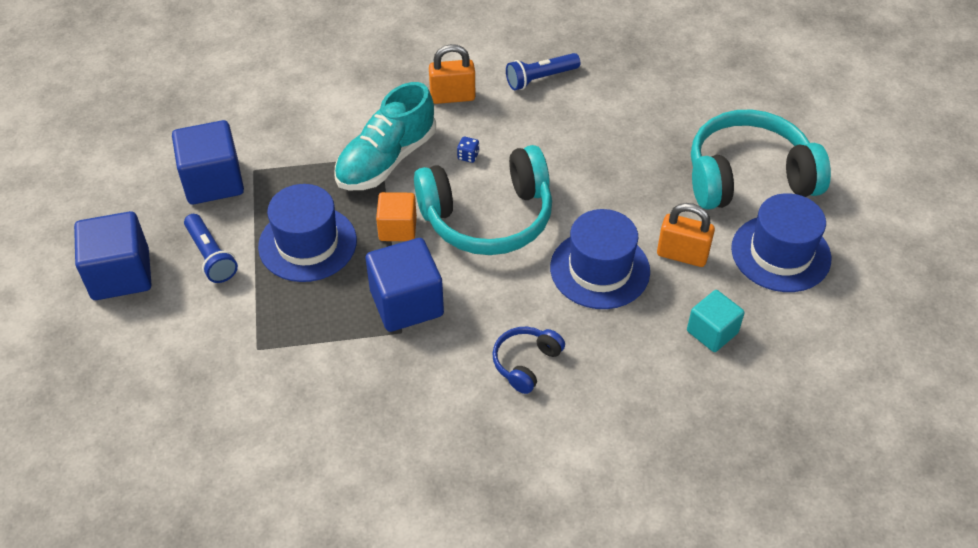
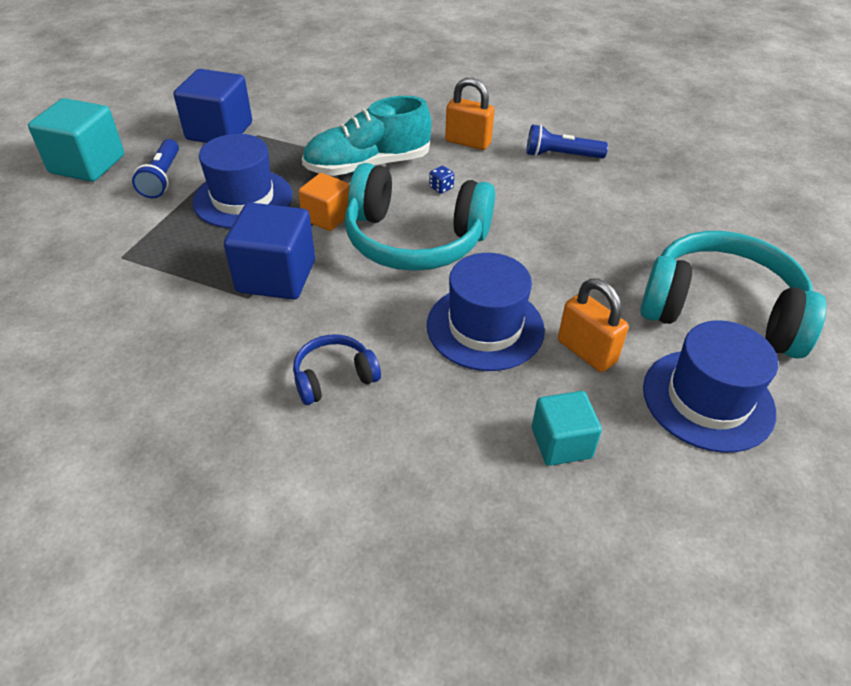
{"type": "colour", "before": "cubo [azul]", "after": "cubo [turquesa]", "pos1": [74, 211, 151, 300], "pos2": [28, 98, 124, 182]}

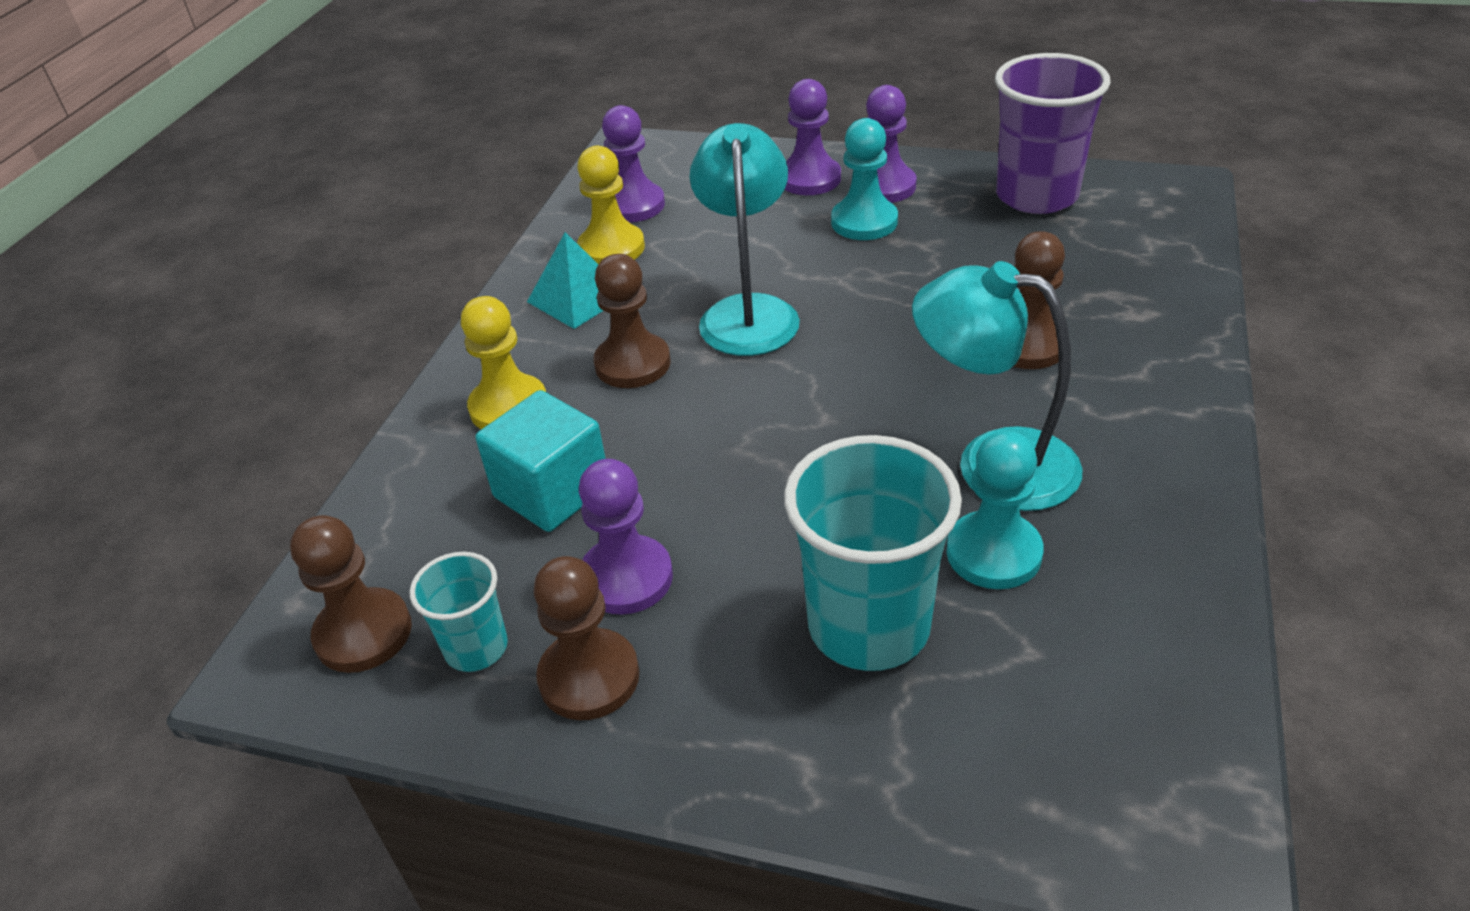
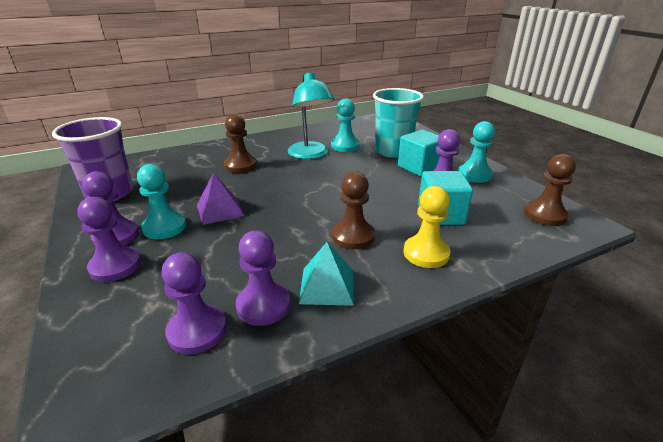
{"type": "missing", "before": "vaso [turquesa]", "pos1": [410, 552, 508, 672]}
{"type": "missing", "before": "lámpara [turquesa]", "pos1": [690, 123, 800, 356]}
{"type": "appeared", "after": "pirámide [morado]", "pos2": [197, 172, 244, 225]}
{"type": "appeared", "after": "cubo [turquesa]", "pos2": [398, 130, 440, 177]}
{"type": "colour", "before": "peón [marrón]", "after": "peón [turquesa]", "pos1": [534, 556, 639, 720], "pos2": [458, 121, 495, 183]}
{"type": "colour", "before": "peón [amarillo]", "after": "peón [morado]", "pos1": [577, 146, 645, 264], "pos2": [236, 230, 290, 326]}

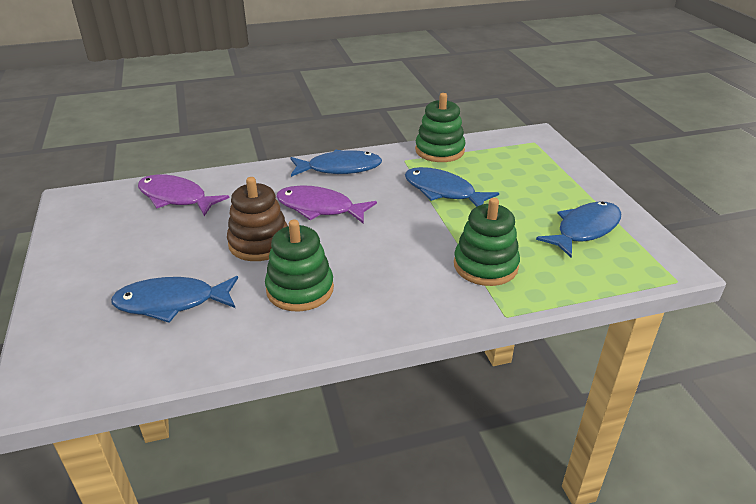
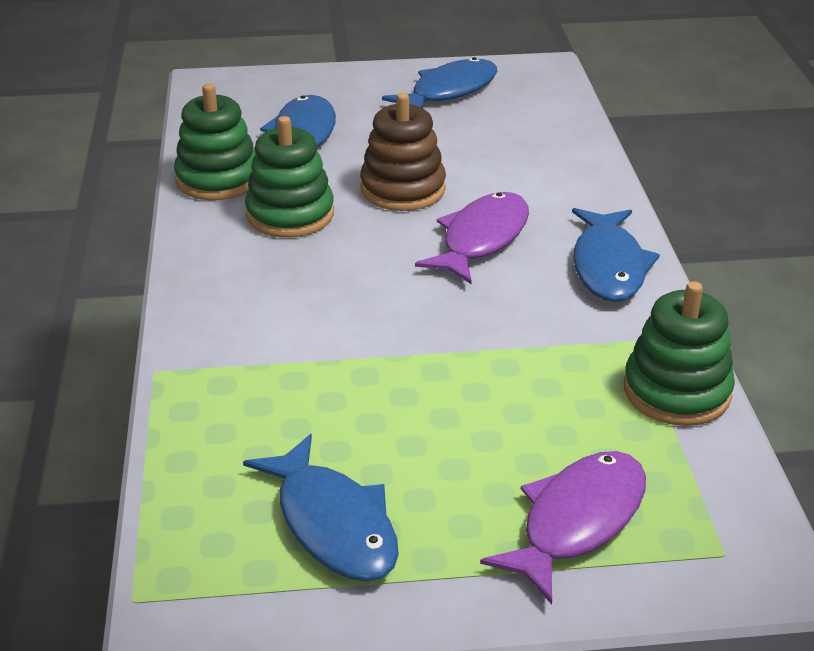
{"type": "relocated", "before": "pez [morado]", "pos1": [138, 175, 229, 216], "pos2": [480, 451, 646, 604]}
{"type": "relocated", "before": "pez [azul]", "pos1": [405, 167, 499, 207], "pos2": [382, 57, 497, 107]}
{"type": "relocated", "before": "juguete apilable [verde]", "pos1": [454, 198, 520, 286], "pos2": [174, 84, 256, 200]}

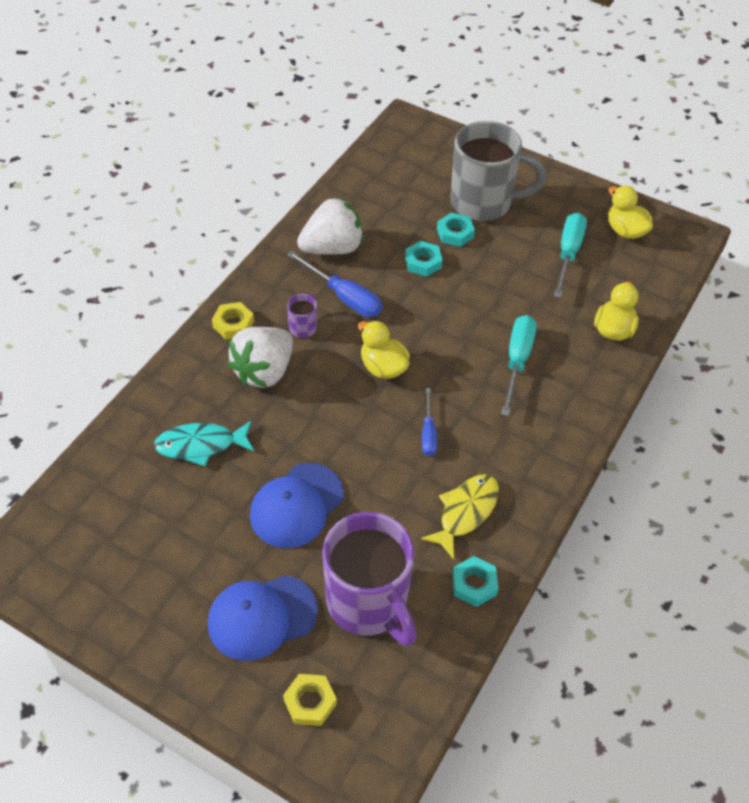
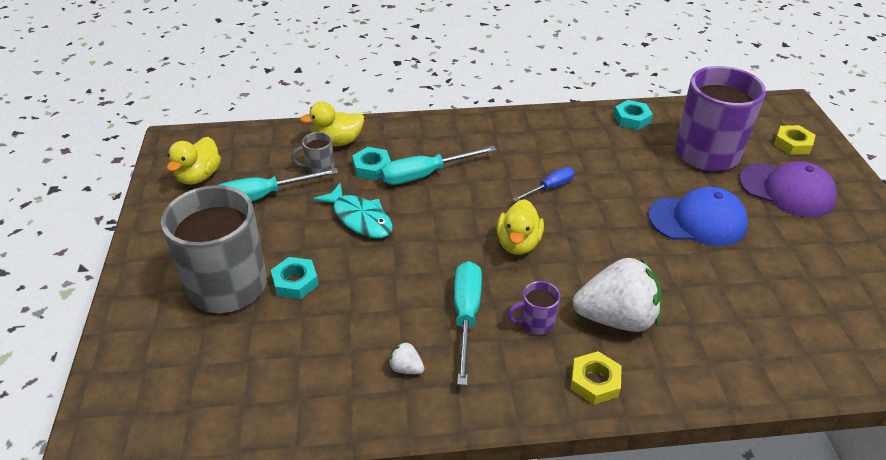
{"type": "missing", "before": "pez [amarillo]", "pos1": [421, 474, 499, 560]}
{"type": "appeared", "after": "taza [gris]", "pos2": [291, 132, 334, 174]}
{"type": "relocated", "before": "pez [turquesa]", "pos1": [154, 420, 254, 466], "pos2": [313, 183, 393, 238]}
{"type": "relocated", "before": "tuerca [turquesa]", "pos1": [405, 241, 443, 277], "pos2": [352, 147, 391, 180]}
{"type": "colour", "before": "gorra [azul]", "after": "gorra [morado]", "pos1": [208, 575, 318, 661], "pos2": [739, 161, 837, 218]}
{"type": "colour", "before": "destornillador [azul]", "after": "destornillador [turquesa]", "pos1": [287, 251, 382, 317], "pos2": [454, 261, 482, 386]}
{"type": "size", "before": "fresa [blanco]", "pos1": [297, 197, 363, 255], "pos2": [388, 341, 424, 374], "scale": 0.41}

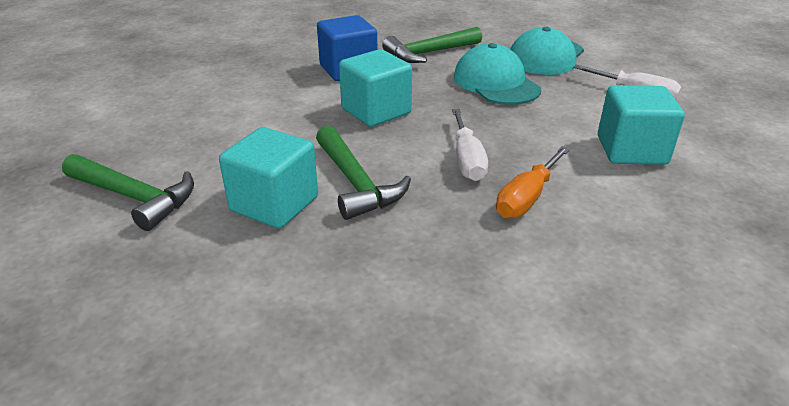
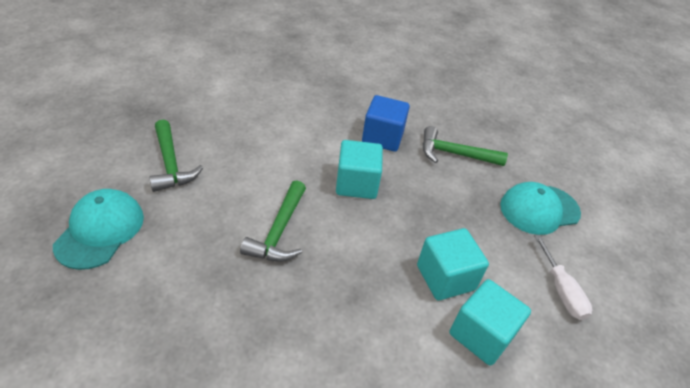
{"type": "missing", "before": "destornillador [blanco]", "pos1": [452, 109, 488, 181]}
{"type": "missing", "before": "destornillador [naranja]", "pos1": [496, 146, 570, 218]}
{"type": "relocated", "before": "cubo [turquesa]", "pos1": [219, 127, 318, 228], "pos2": [417, 228, 489, 300]}
{"type": "relocated", "before": "gorra [turquesa]", "pos1": [454, 43, 541, 105], "pos2": [53, 189, 144, 270]}

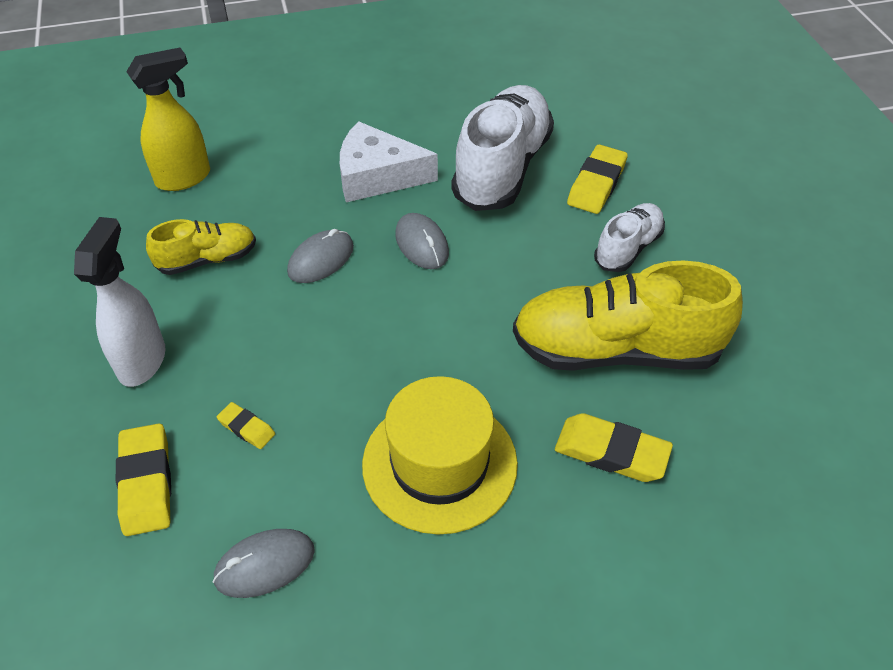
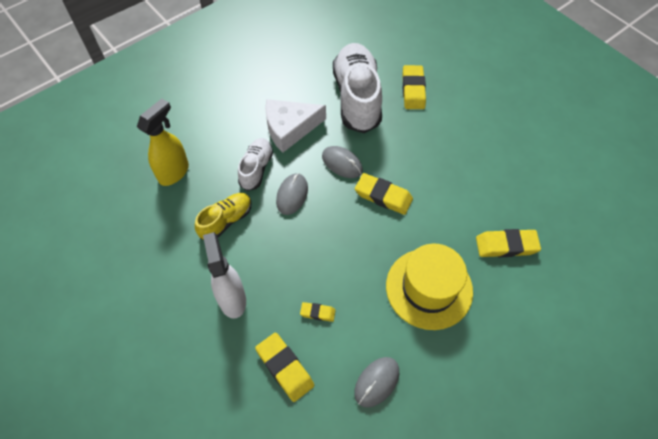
{"type": "missing", "before": "zapato [amarillo]", "pos1": [513, 260, 743, 371]}
{"type": "appeared", "after": "goma de borrar [amarillo]", "pos2": [355, 173, 413, 215]}
{"type": "relocated", "before": "zapato [blanco]", "pos1": [594, 203, 665, 272], "pos2": [238, 138, 273, 191]}

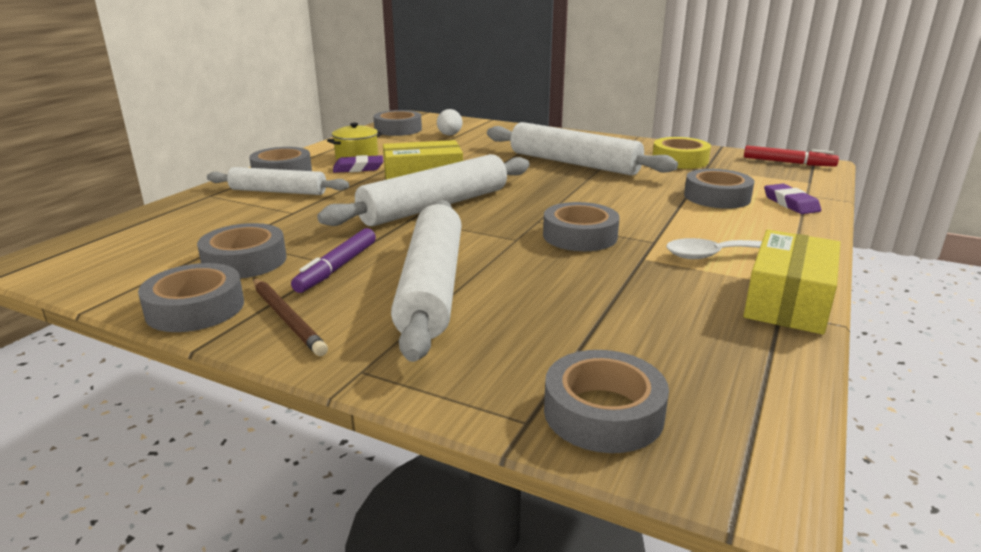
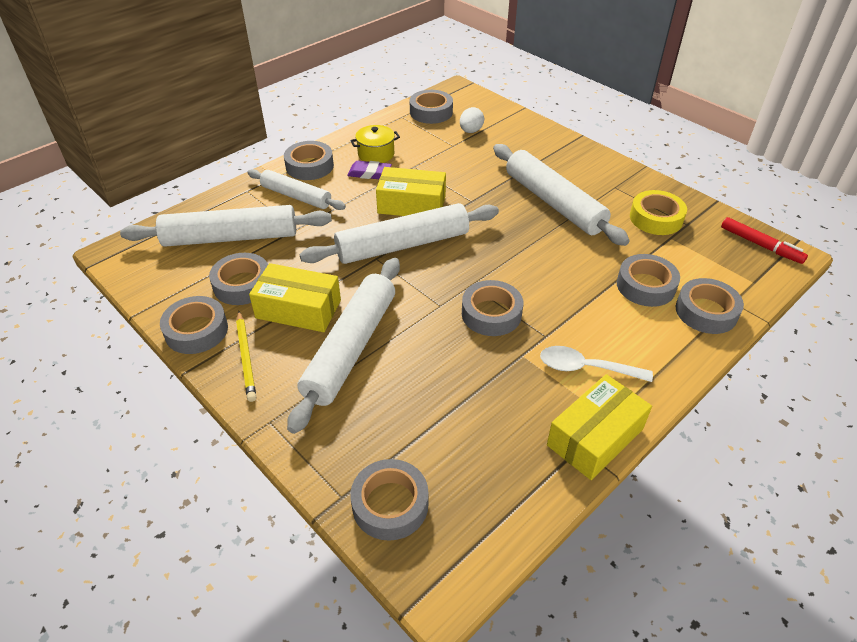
{"type": "appeared", "after": "rodillo [blanco]", "pos2": [120, 205, 332, 247]}
{"type": "exchanged", "before": "rotulador [morado]", "after": "caja [amarillo]", "pos1": [291, 228, 376, 293], "pos2": [249, 263, 341, 332]}
{"type": "exchanged", "before": "goma de borrar [morado]", "after": "cinta adhesiva [gris]", "pos1": [764, 184, 821, 214], "pos2": [676, 278, 744, 334]}
{"type": "colour", "before": "lápiz [marrón]", "after": "lápiz [amarillo]", "pos1": [253, 278, 328, 356], "pos2": [236, 311, 256, 402]}

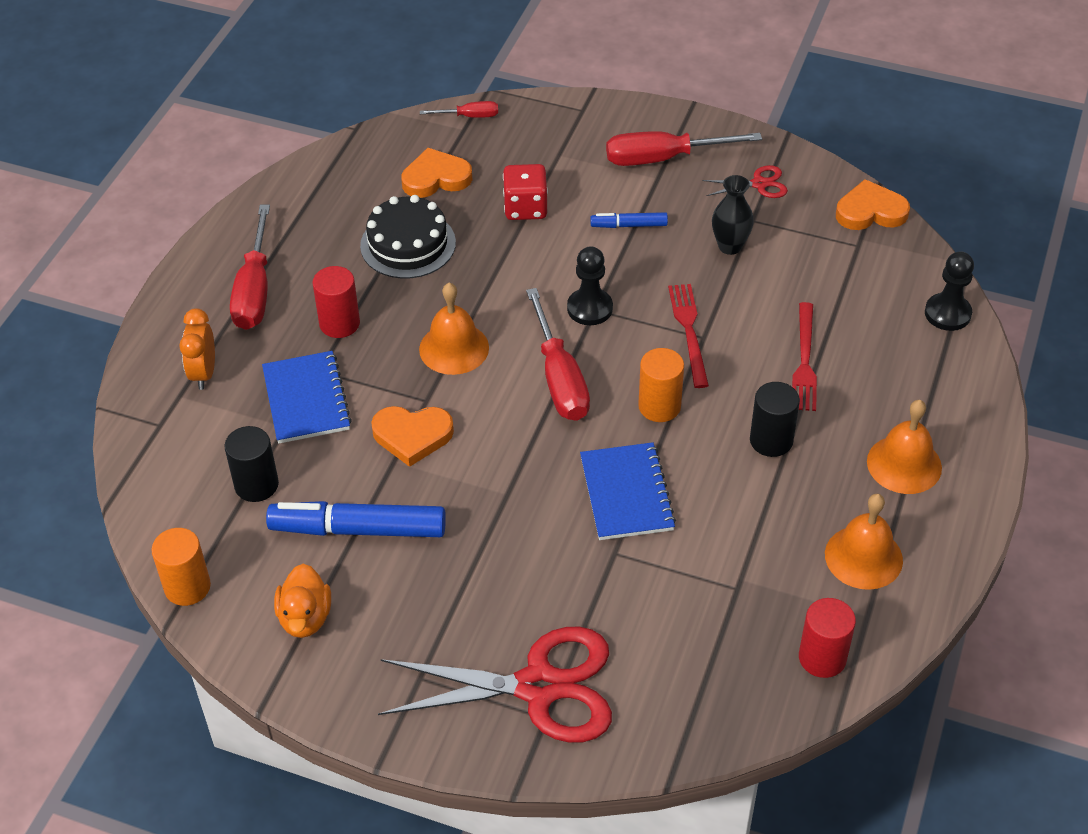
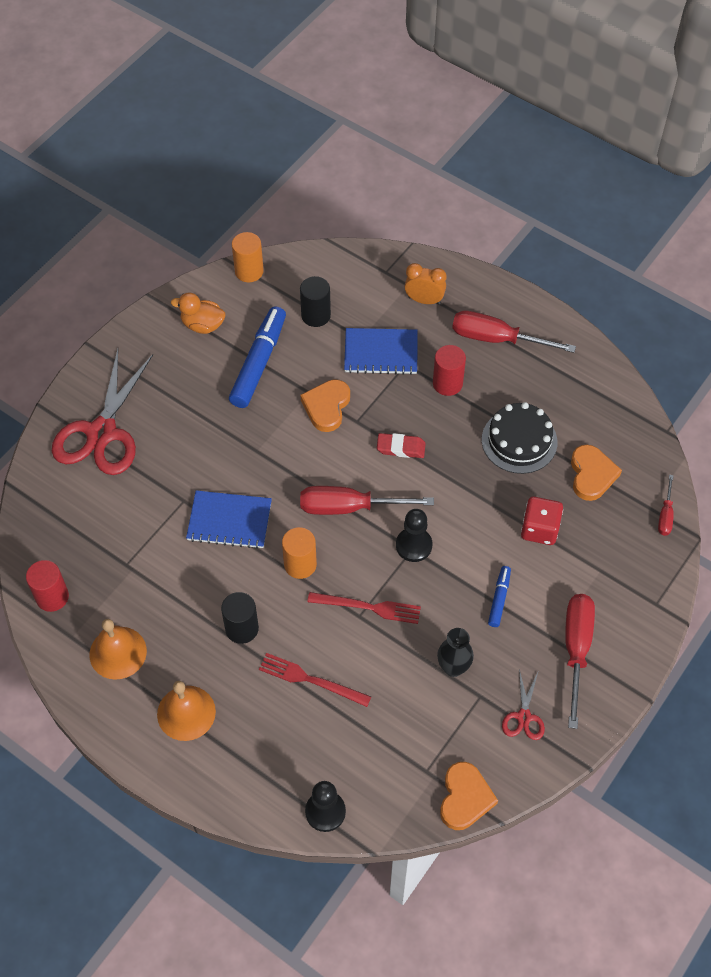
{"type": "exchanged", "before": "campana [naranja]", "after": "goma de borrar [rojo]", "pos1": [419, 283, 489, 375], "pos2": [377, 433, 426, 458]}

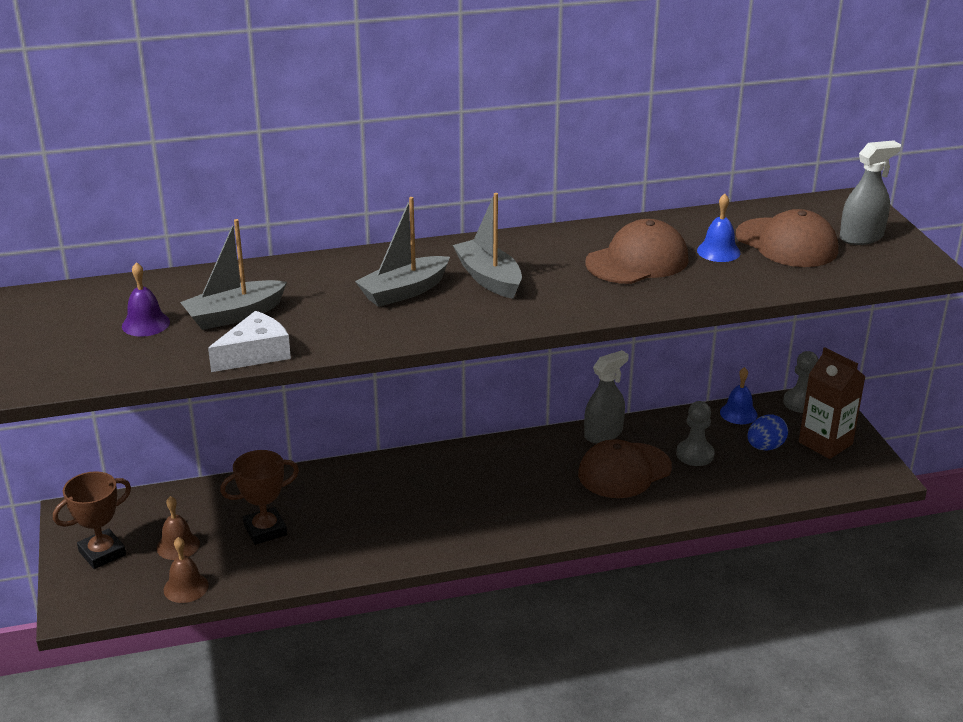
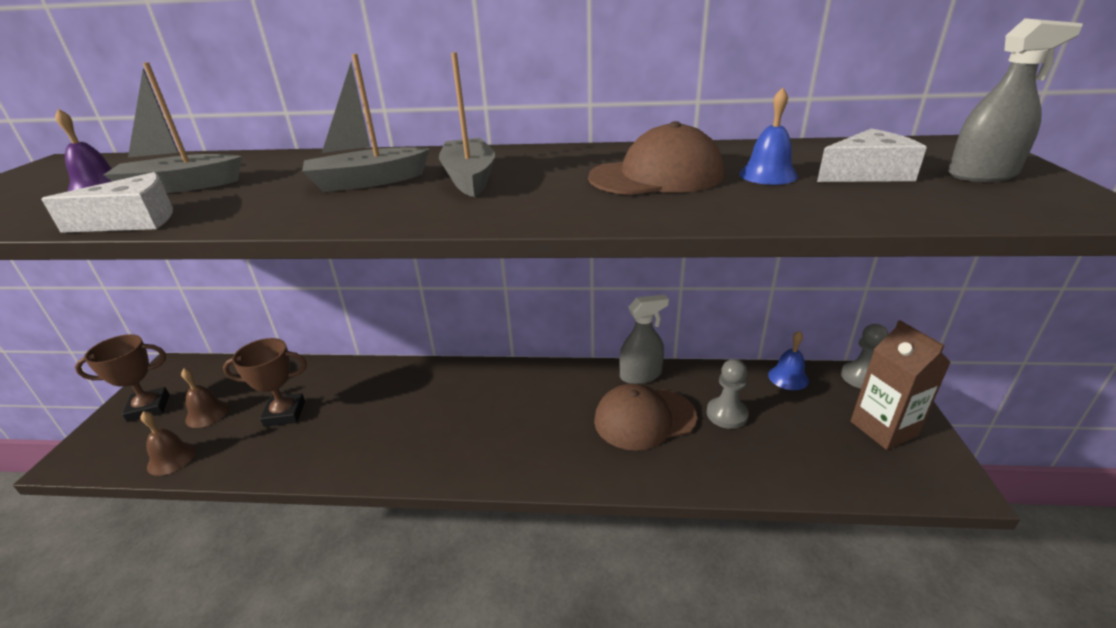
{"type": "missing", "before": "huevo [azul]", "pos1": [747, 414, 788, 451]}
{"type": "exchanged", "before": "gorra [marrón]", "after": "queso [blanco]", "pos1": [736, 209, 838, 267], "pos2": [817, 128, 927, 182]}

